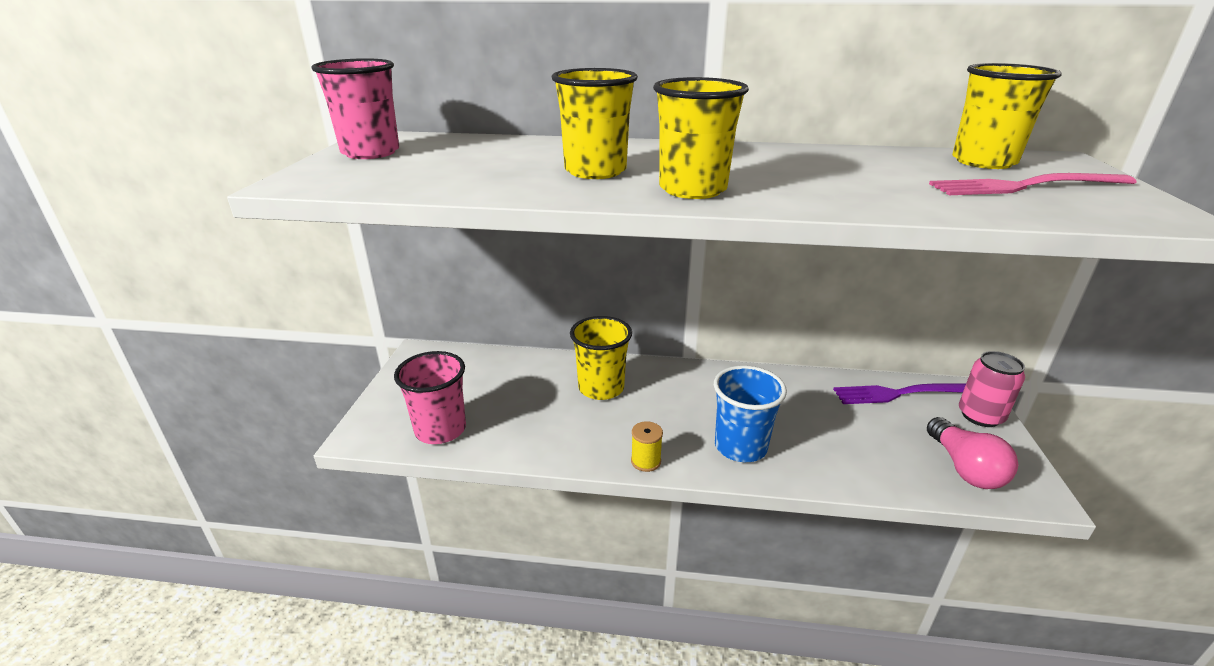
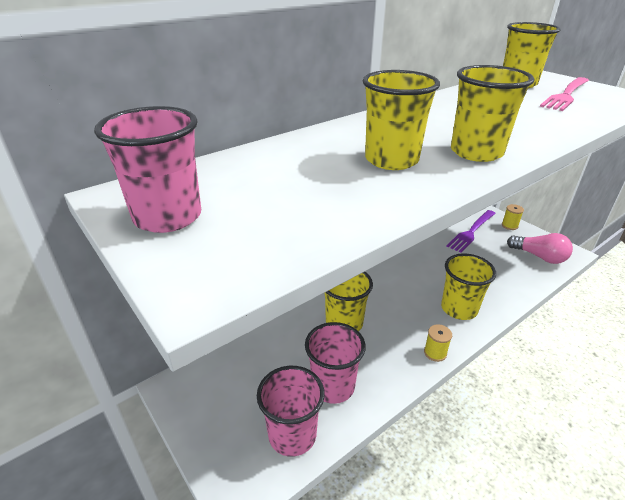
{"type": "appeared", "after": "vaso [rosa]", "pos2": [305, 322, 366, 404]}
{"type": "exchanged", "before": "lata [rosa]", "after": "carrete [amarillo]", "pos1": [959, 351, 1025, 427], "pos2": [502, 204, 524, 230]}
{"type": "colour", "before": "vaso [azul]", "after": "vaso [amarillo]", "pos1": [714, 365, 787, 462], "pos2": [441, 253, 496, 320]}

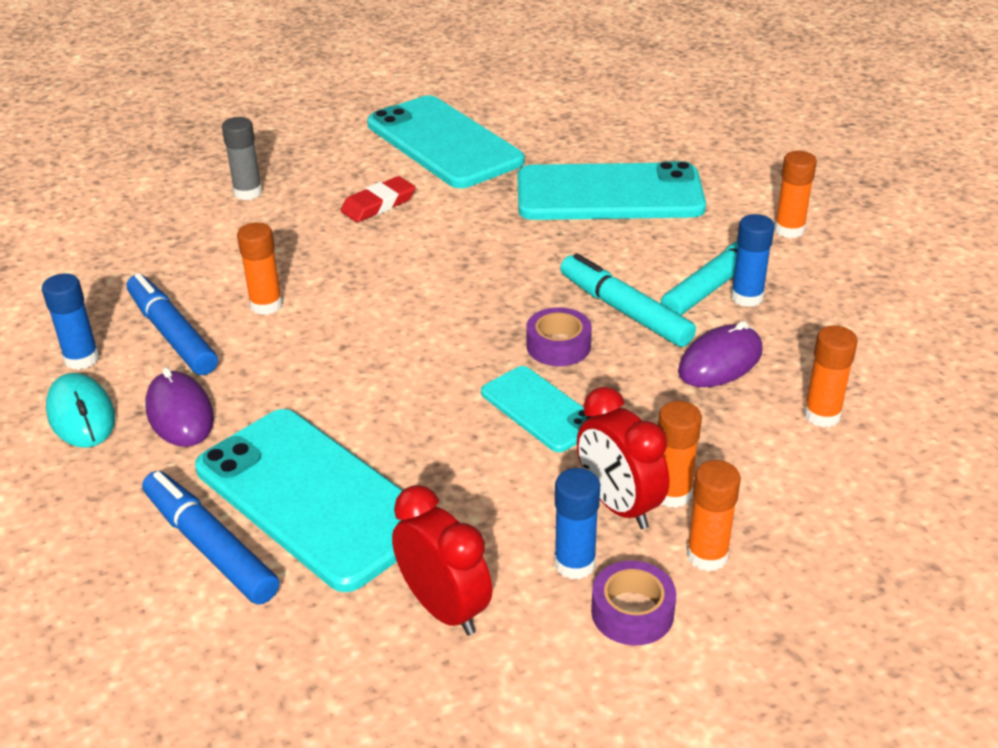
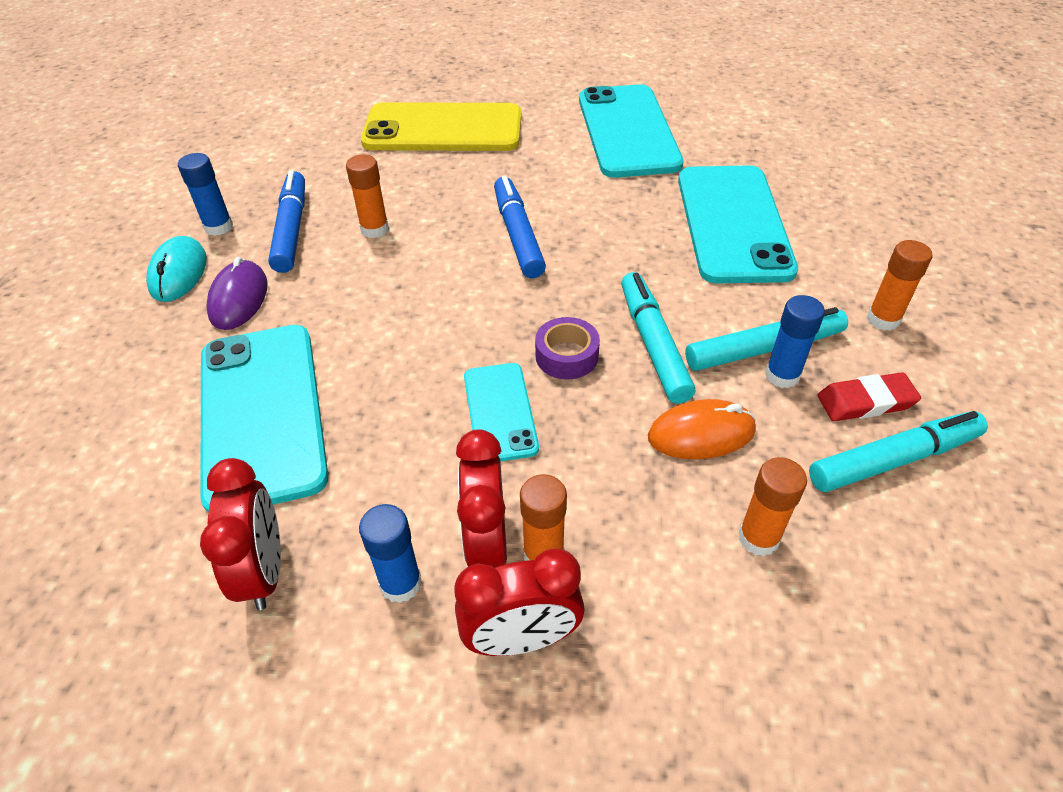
{"type": "missing", "before": "cinta adhesiva [morado]", "pos1": [591, 561, 676, 646]}
{"type": "appeared", "after": "rotulador [turquesa]", "pos2": [809, 411, 988, 492]}
{"type": "relocated", "before": "rotulador [azul]", "pos1": [142, 471, 279, 604], "pos2": [494, 176, 546, 278]}
{"type": "relocated", "before": "goma de borrar [rojo]", "pos1": [341, 176, 416, 222], "pos2": [817, 372, 921, 421]}
{"type": "exchanged", "before": "barra de pegamento [gris]", "after": "móvil [amarillo]", "pos1": [222, 117, 262, 200], "pos2": [361, 102, 522, 151]}
{"type": "exchanged", "before": "barra de pegamento [naranja]", "after": "despertador [rojo]", "pos1": [686, 460, 741, 571], "pos2": [454, 549, 584, 656]}
{"type": "colour", "before": "ratón [morado]", "after": "ratón [naranja]", "pos1": [678, 321, 763, 387], "pos2": [648, 399, 756, 459]}
{"type": "spun", "before": "móvil [turquesa]", "pos1": [518, 161, 706, 220], "pos2": [678, 165, 798, 283], "turn": 60}

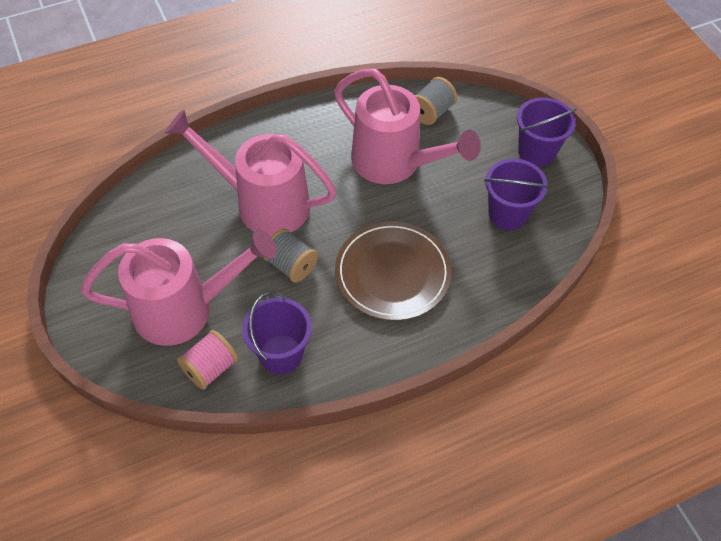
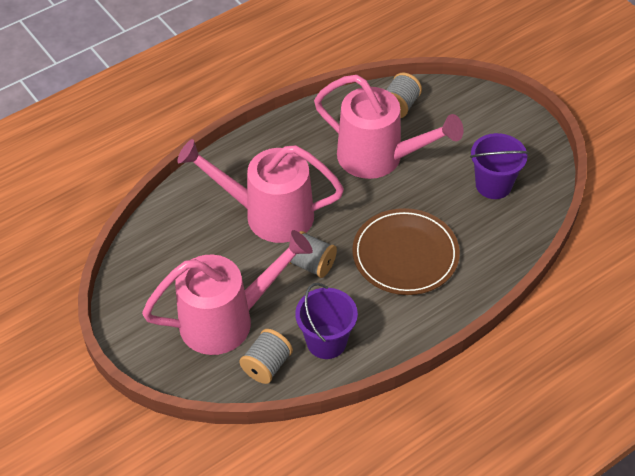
{"type": "missing", "before": "balde [morado]", "pos1": [517, 97, 577, 167]}
{"type": "colour", "before": "carrete [rosa]", "after": "carrete [gris]", "pos1": [177, 330, 238, 390], "pos2": [239, 329, 293, 384]}

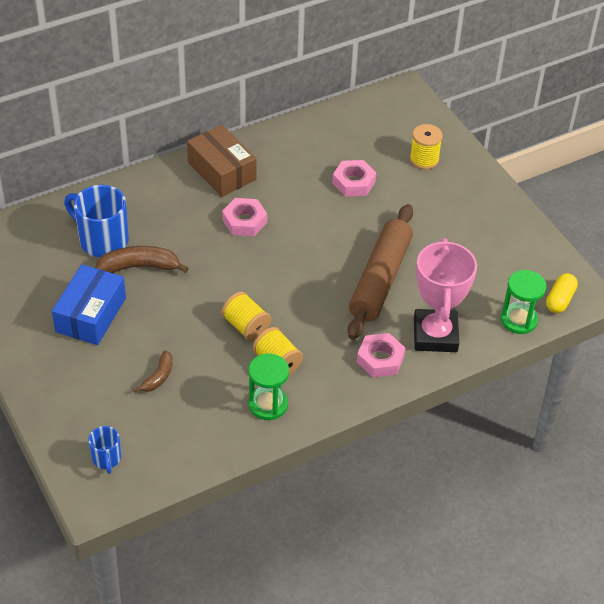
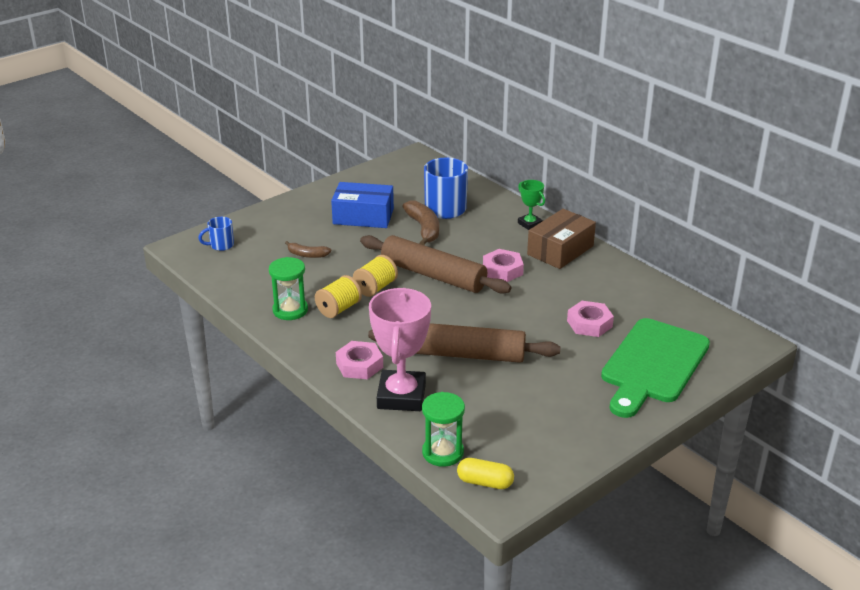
{"type": "appeared", "after": "rodillo [marrón]", "pos2": [360, 235, 511, 294]}
{"type": "appeared", "after": "trofeo [verde]", "pos2": [518, 180, 545, 230]}
{"type": "exchanged", "before": "carrete [amarillo]", "after": "tabla de cortar [verde]", "pos1": [410, 124, 443, 170], "pos2": [601, 318, 710, 418]}
{"type": "spun", "before": "trofeo [rosa]", "pos1": [414, 238, 477, 352], "pos2": [369, 288, 431, 411], "turn": -75}

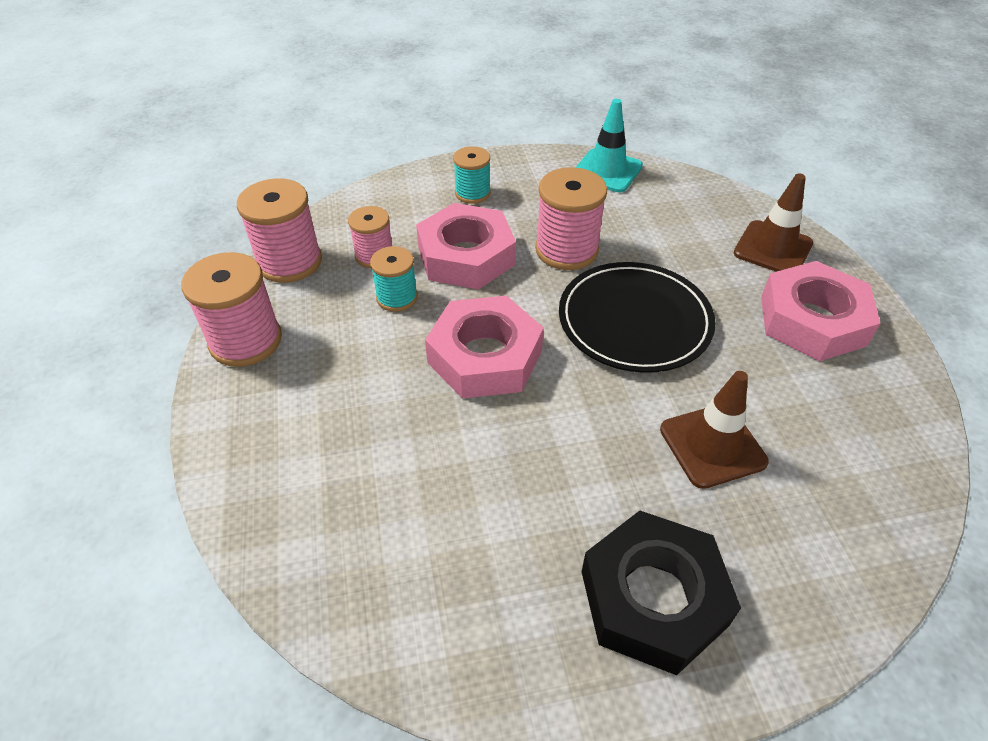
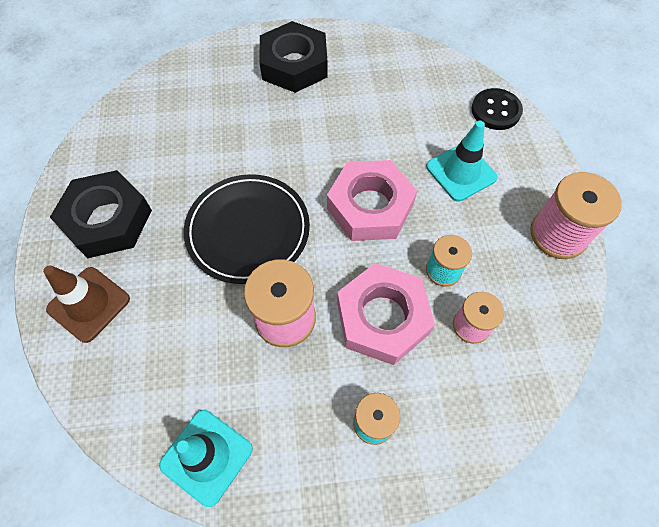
{"type": "missing", "before": "carrete [rosa]", "pos1": [237, 178, 322, 283]}
{"type": "missing", "before": "cono de tráfico [marrón]", "pos1": [660, 371, 769, 489]}
{"type": "appeared", "after": "cono de tráfico [turquesa]", "pos2": [426, 121, 498, 201]}
{"type": "appeared", "after": "botón [negro]", "pos2": [471, 88, 523, 130]}
{"type": "colour", "before": "tuerca [rosa]", "after": "tuerca [negro]", "pos1": [761, 261, 881, 361], "pos2": [50, 170, 152, 258]}

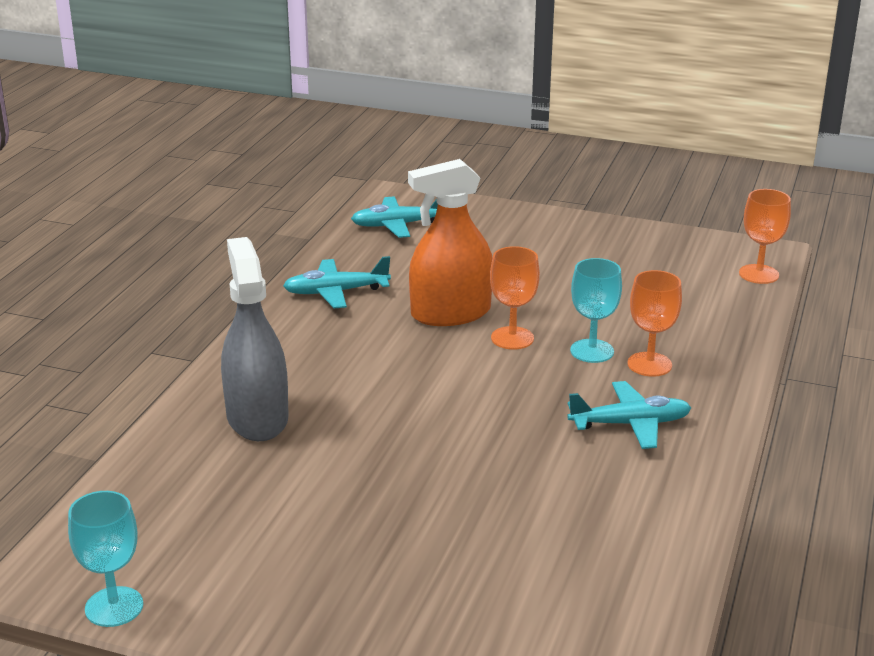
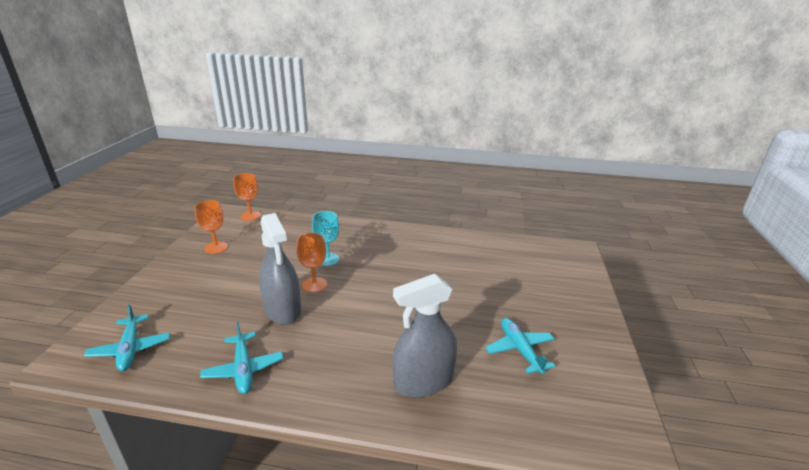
{"type": "missing", "before": "copa [turquesa]", "pos1": [68, 491, 143, 627]}
{"type": "relocated", "before": "avión [turquesa]", "pos1": [567, 381, 691, 449], "pos2": [485, 318, 555, 374]}
{"type": "relocated", "before": "copa [naranja]", "pos1": [627, 270, 682, 377], "pos2": [195, 200, 228, 254]}
{"type": "colour", "before": "pulverizador [naranja]", "after": "pulverizador [gris]", "pos1": [408, 159, 492, 326], "pos2": [259, 213, 301, 325]}

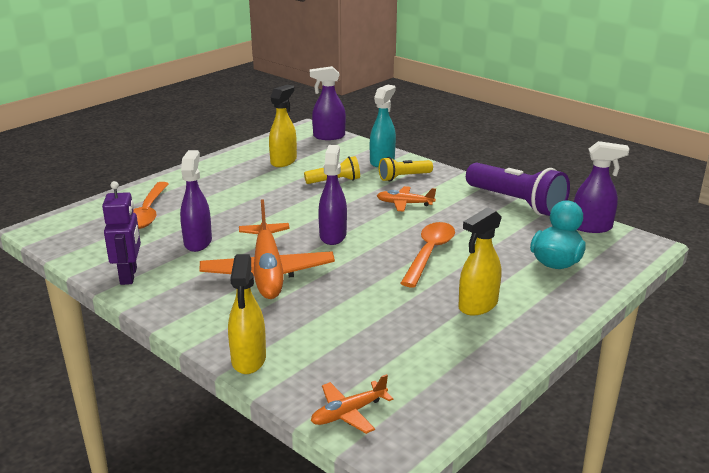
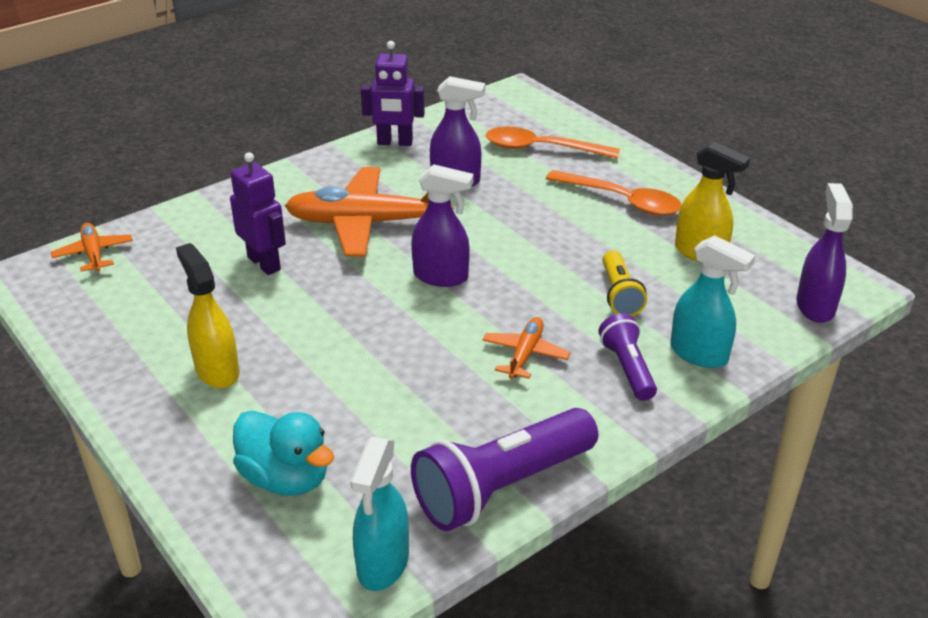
{"type": "missing", "before": "pulverizador [amarillo]", "pos1": [228, 254, 266, 374]}
{"type": "appeared", "after": "robot [morado]", "pos2": [230, 152, 286, 275]}
{"type": "relocated", "before": "cuchara [naranja]", "pos1": [400, 222, 455, 288], "pos2": [546, 170, 681, 216]}
{"type": "colour", "before": "lámpara de mano [amarillo]", "after": "lámpara de mano [morado]", "pos1": [379, 157, 433, 181], "pos2": [599, 313, 657, 401]}
{"type": "colour", "before": "pulverizador [morado]", "after": "pulverizador [turquesa]", "pos1": [574, 141, 629, 233], "pos2": [350, 437, 409, 591]}

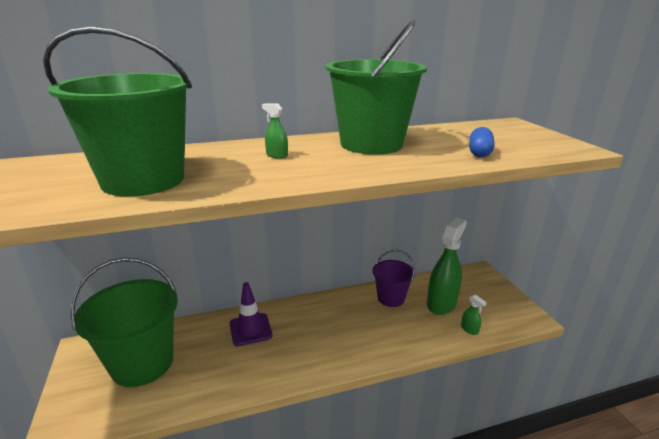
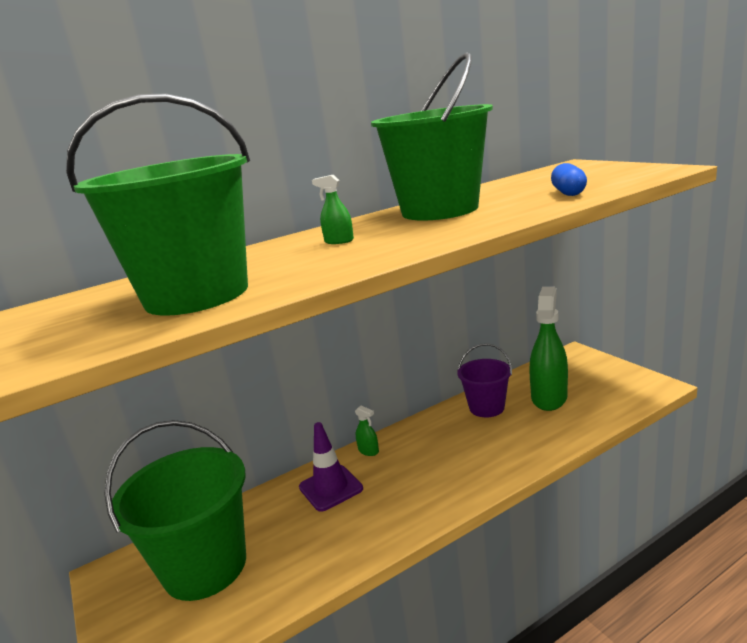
{"type": "relocated", "before": "pulverizador [verde]", "pos1": [461, 295, 487, 335], "pos2": [355, 406, 379, 456]}

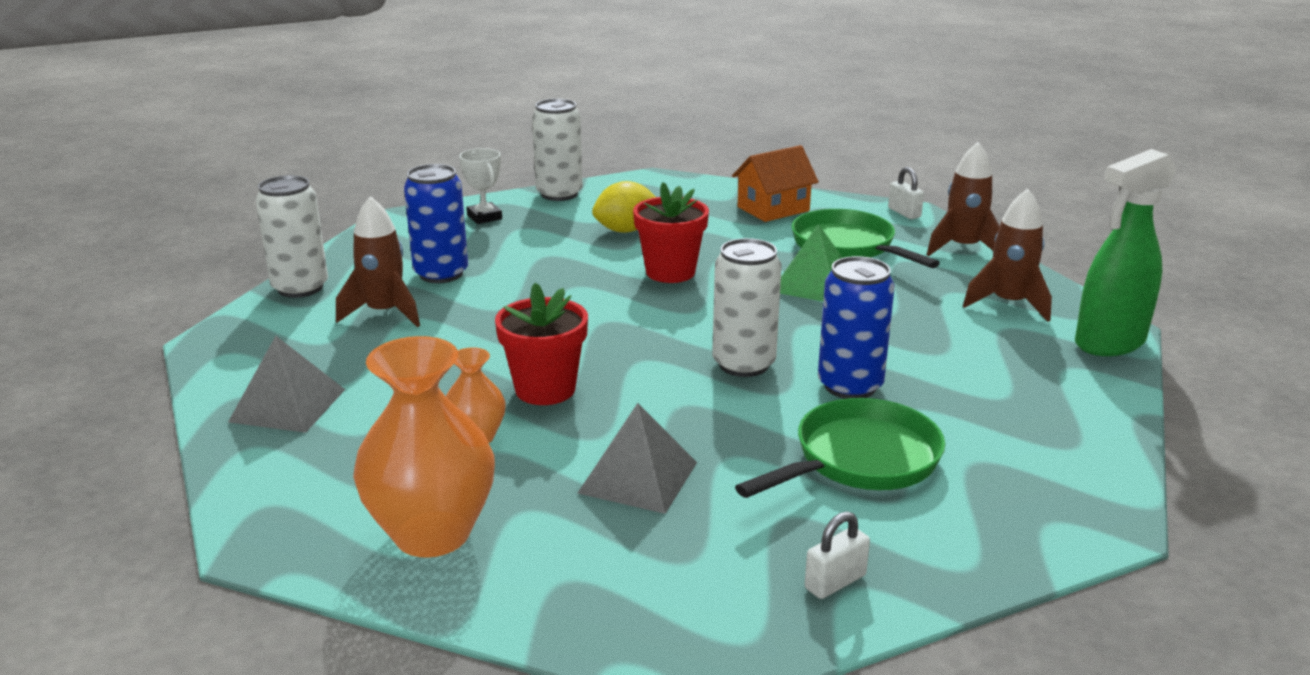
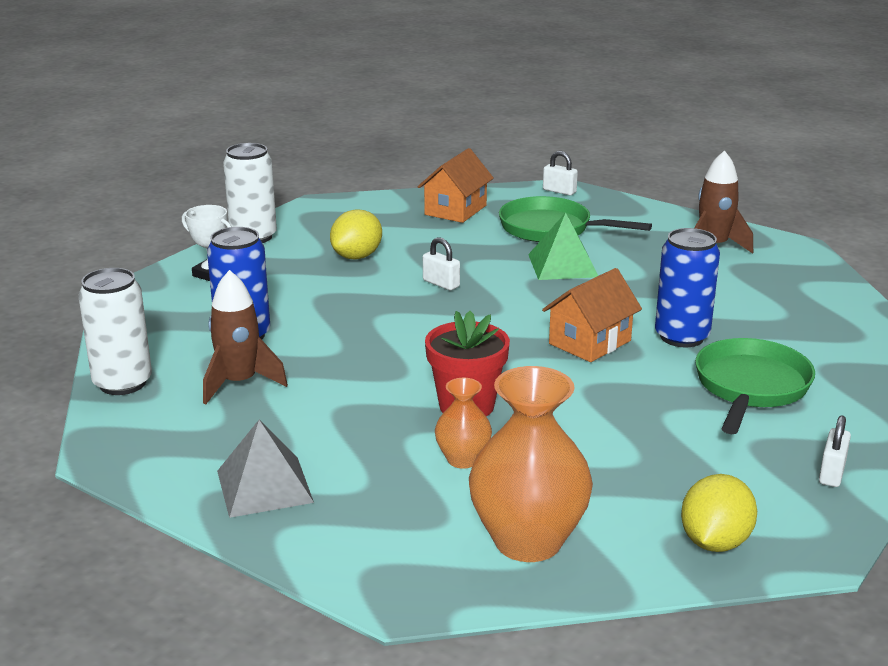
{"type": "missing", "before": "pirámide [gris]", "pos1": [578, 403, 697, 514]}
{"type": "missing", "before": "cohete [marrón]", "pos1": [927, 142, 1000, 256]}
{"type": "missing", "before": "pulverizador [verde]", "pos1": [1075, 149, 1177, 356]}
{"type": "appeared", "after": "limón [amarillo]", "pos2": [681, 474, 757, 552]}
{"type": "exchanged", "before": "maceta [rojo]", "after": "candado [blanco]", "pos1": [633, 182, 709, 283], "pos2": [423, 237, 460, 290]}
{"type": "exchanged", "before": "lata [blanco]", "after": "casa [naranja]", "pos1": [712, 238, 782, 377], "pos2": [542, 268, 642, 362]}

